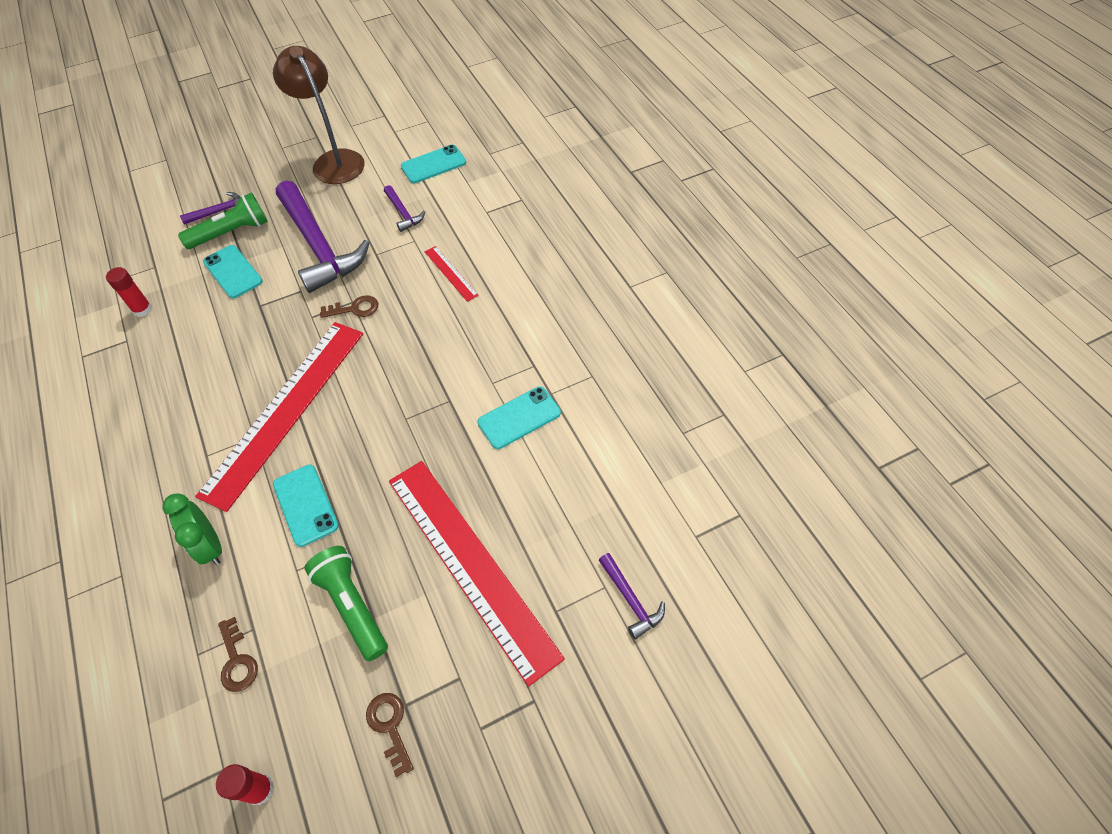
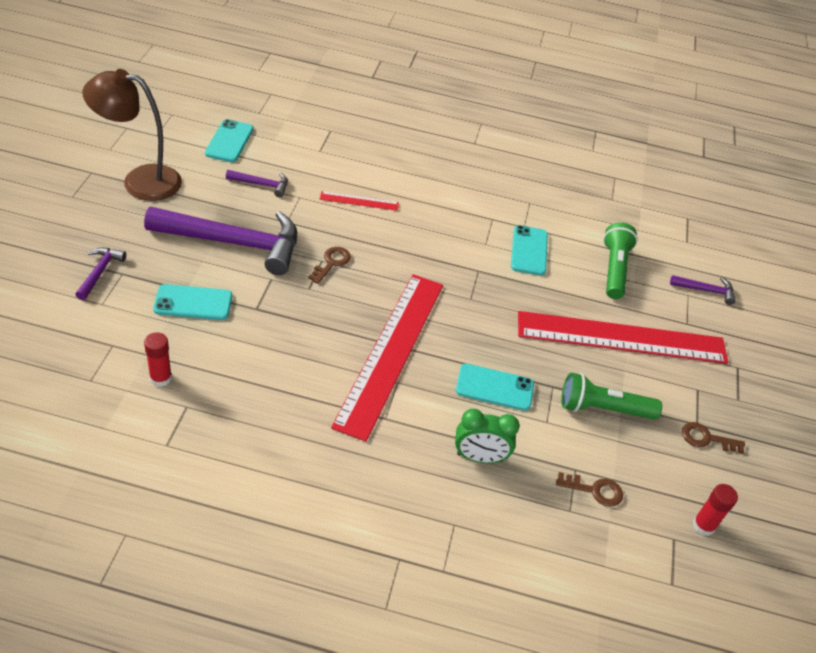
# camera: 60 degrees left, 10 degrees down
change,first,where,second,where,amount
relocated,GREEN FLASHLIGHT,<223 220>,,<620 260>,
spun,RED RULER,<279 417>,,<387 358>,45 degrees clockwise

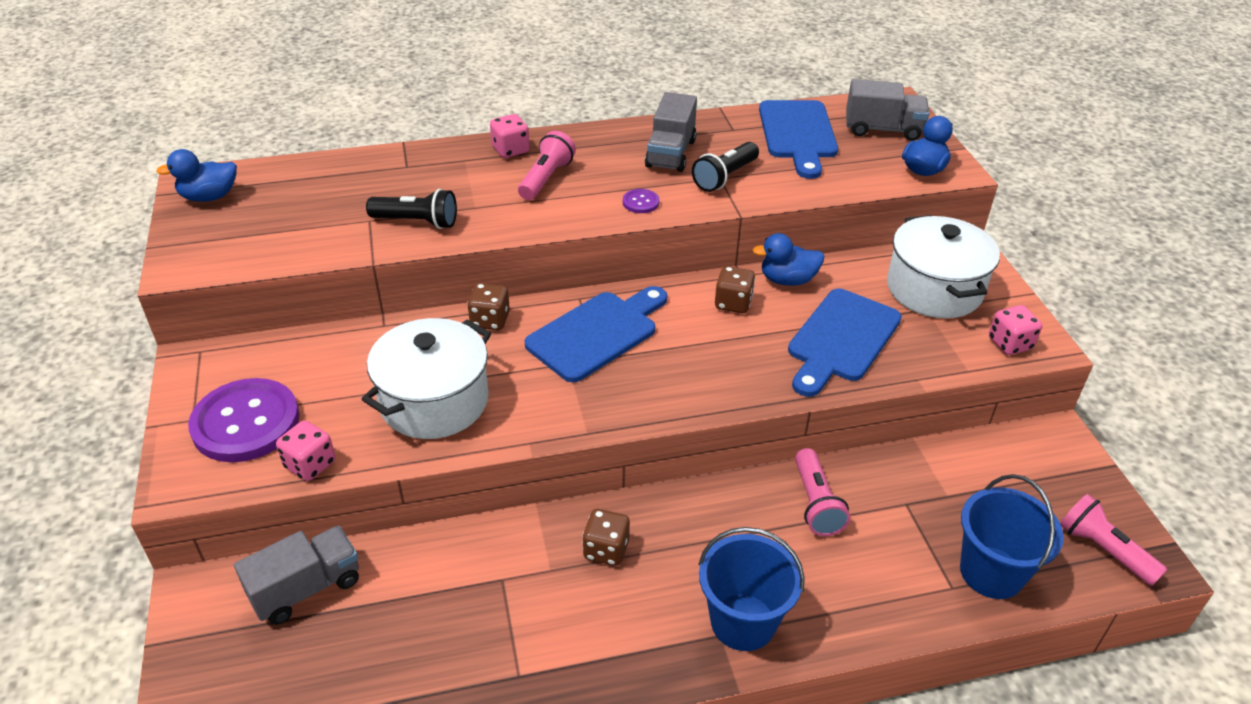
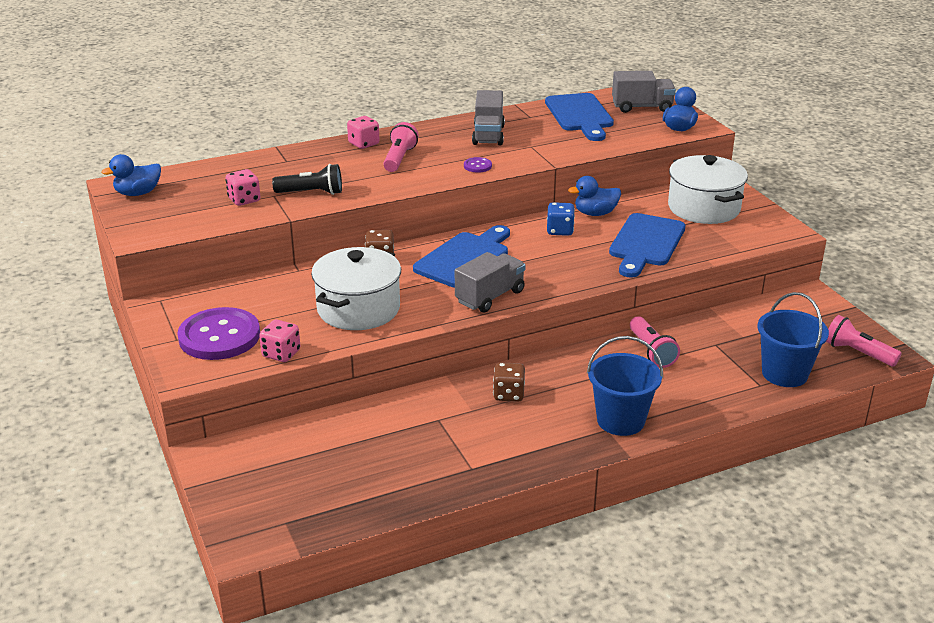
# camera: 10 degrees left, 10 degrees down
change,first,where,second,where,amount
relocated,GREY TRUCK,<296 575>,,<490 282>,
missing,BLACK FLASHLIGHT,<725 167>,,,
colour,BROWN DICE,<735 289>,BLUE DICE,<561 219>,
relocated,PINK DICE,<1015 330>,,<243 187>,

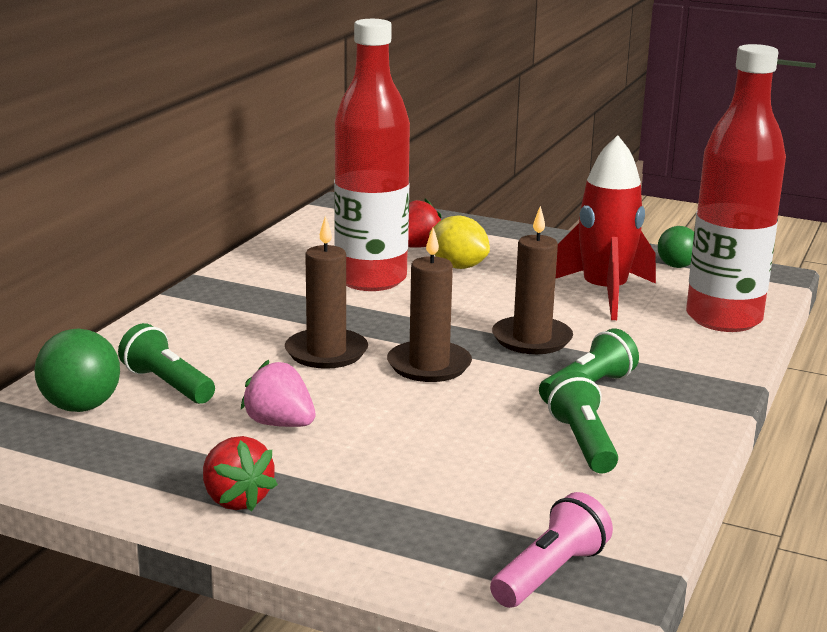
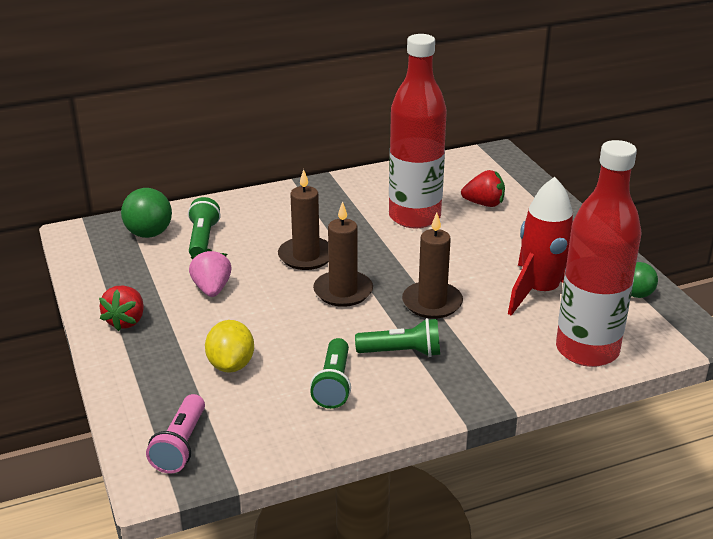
# camera: 45 degrees right, 10 degrees up
change,first,where,second,where,amount
relocated,YELLOW LEMON,<459 242>,,<229 346>,
spun,PINK FLASHLIGHT,<551 550>,,<175 433>,105 degrees clockwise
spun,GREEN FLASHLIGHT,<582 422>,,<330 373>,150 degrees clockwise

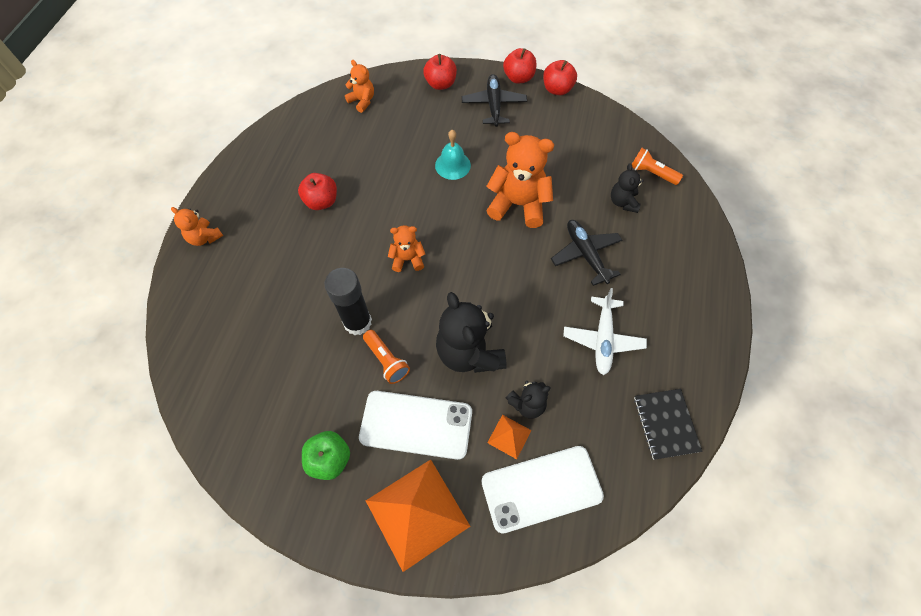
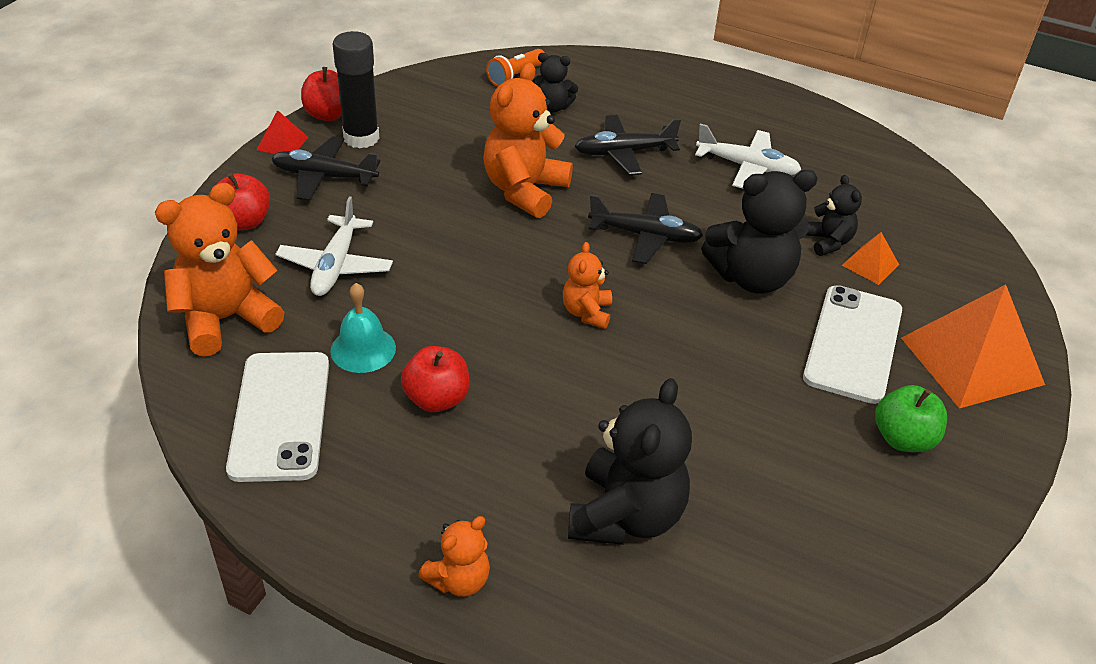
# camera: 80 degrees left, 20 degrees down
change,first,where,second,where,amount
relocated,BLACK GLUE STICK,<348 301>,,<356 89>,
size,ORANGE TEDDY BEAR,<359 86>,,<219 270>,x1.86
missing,ORANGE FLASHLIGHT,<386 357>,,,
relocated,TURQUOISE BELL,<453 155>,,<363 328>,
relocated,WHITE PHONE,<543 490>,,<277 417>,
exchanged,RED APPLE,<519 66>,RED PYRAMID,<282 132>,
missing,BLACK NOTEBOOK,<668 424>,,,
appeared,,,WHITE PLANE,<334 246>,
appeared,,,BLACK TEDDY BEAR,<630 461>,
appeared,,,BLACK PLANE,<646 228>,

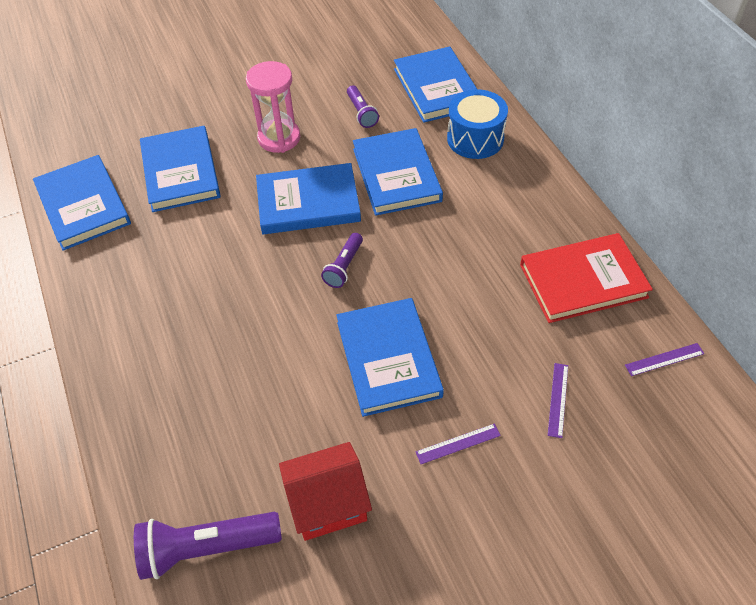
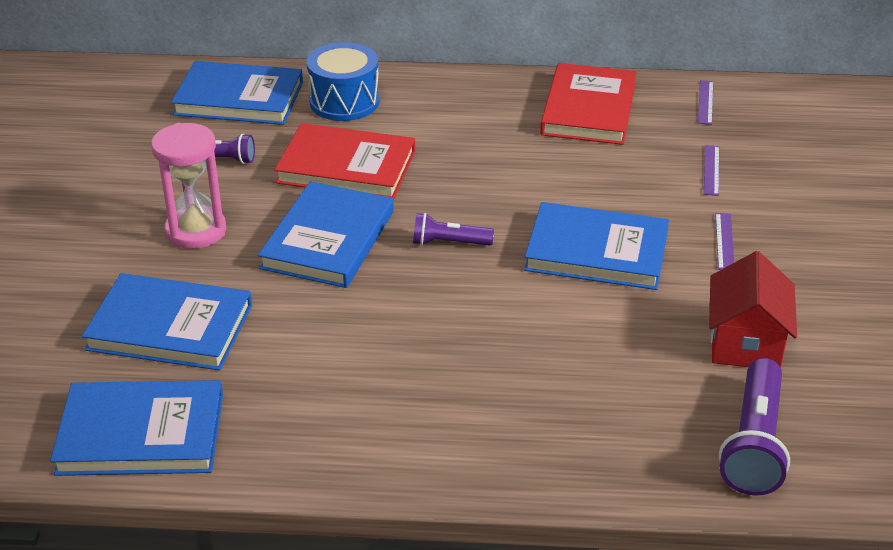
# camera: 65 degrees left, 15 degrees down
change,first,where,second,where,amount
spun,PURPLE FLASHLIGHT,<342 260>,,<453 229>,135 degrees clockwise
colour,BLUE BOOK,<398 172>,RED BOOK,<344 161>,
spun,PURPLE RULER,<558 400>,,<711 170>,60 degrees clockwise

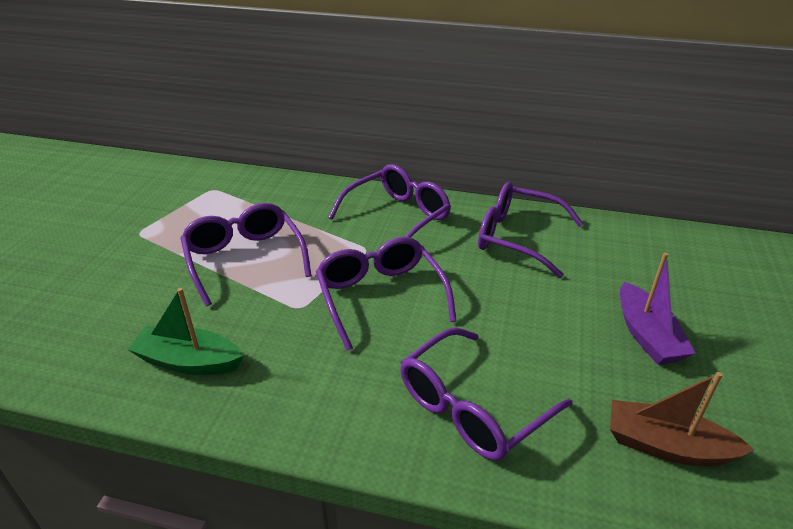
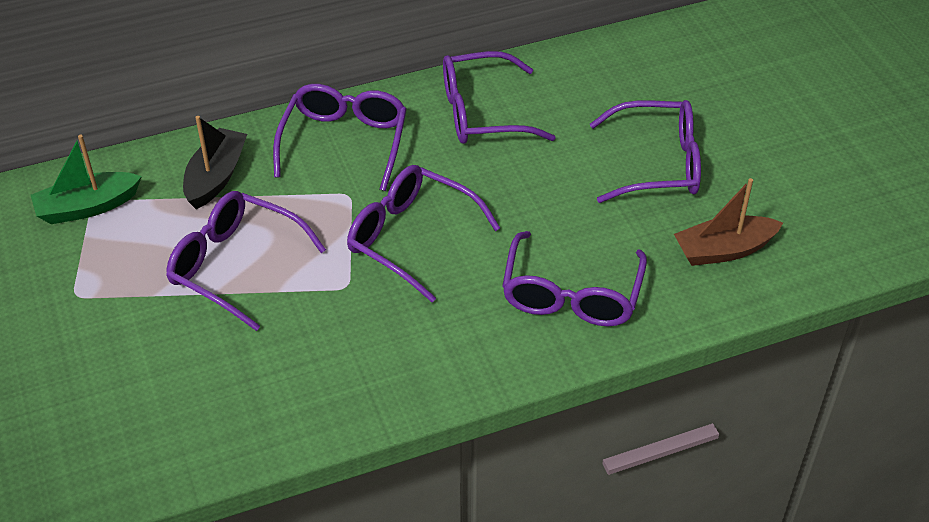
# camera: 35 degrees left, 10 degrees up
change,first,where,second,where,amount
relocated,GREEN BOAT,<185 331>,,<86 179>,
exchanged,PURPLE BOAT,<658 309>,PURPLE GLASSES,<645 151>,
appeared,,,BLACK BOAT,<215 162>,

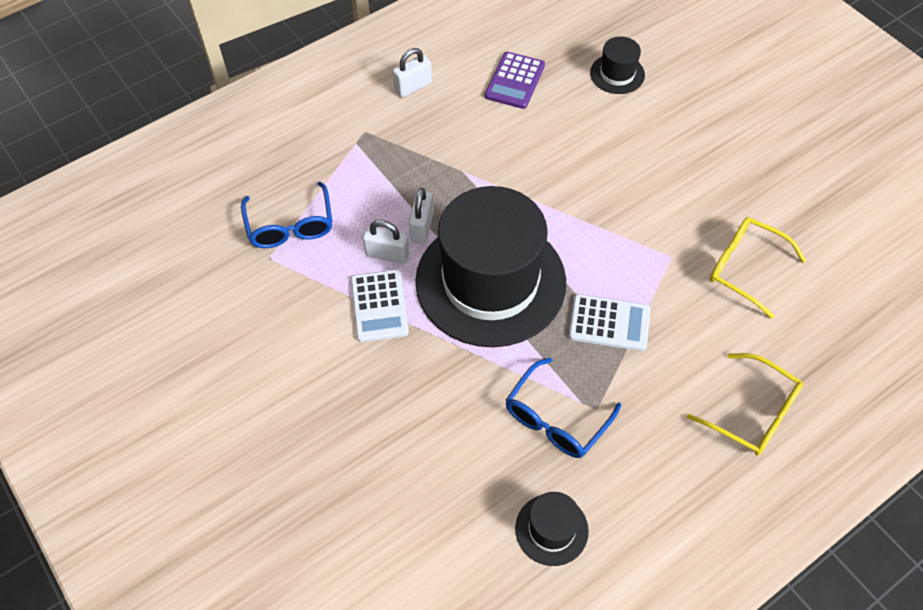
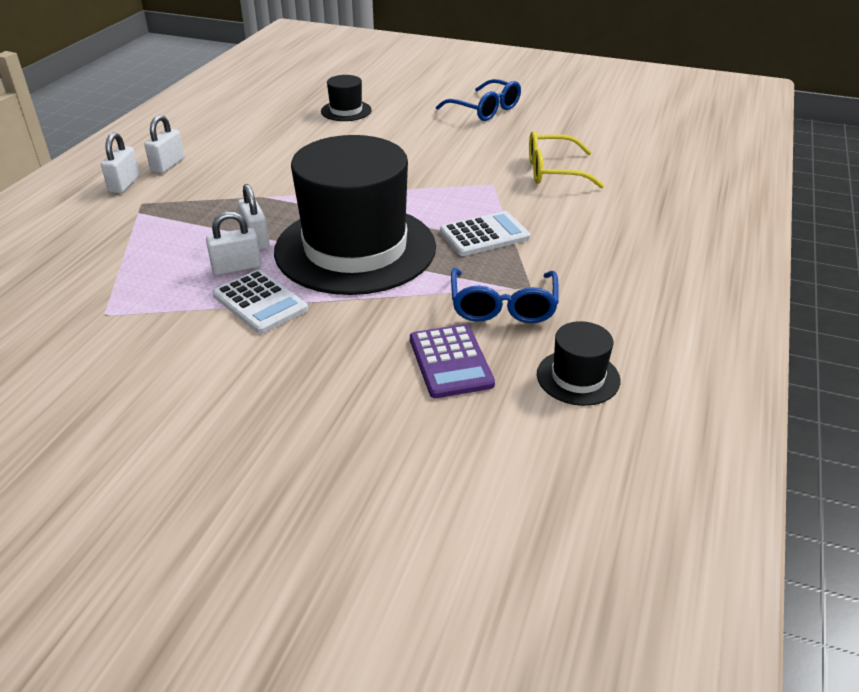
# camera: 35 degrees left, 20 degrees down
change,first,where,second,where,amount
relocated,BLUE GLASSES,<286 215>,,<478 100>,
relocated,PURPLE CALCULATOR,<515 80>,,<452 361>,
missing,YELLOW GLASSES,<745 404>,,,
appeared,,,WHITE PADLOCK,<120 162>,

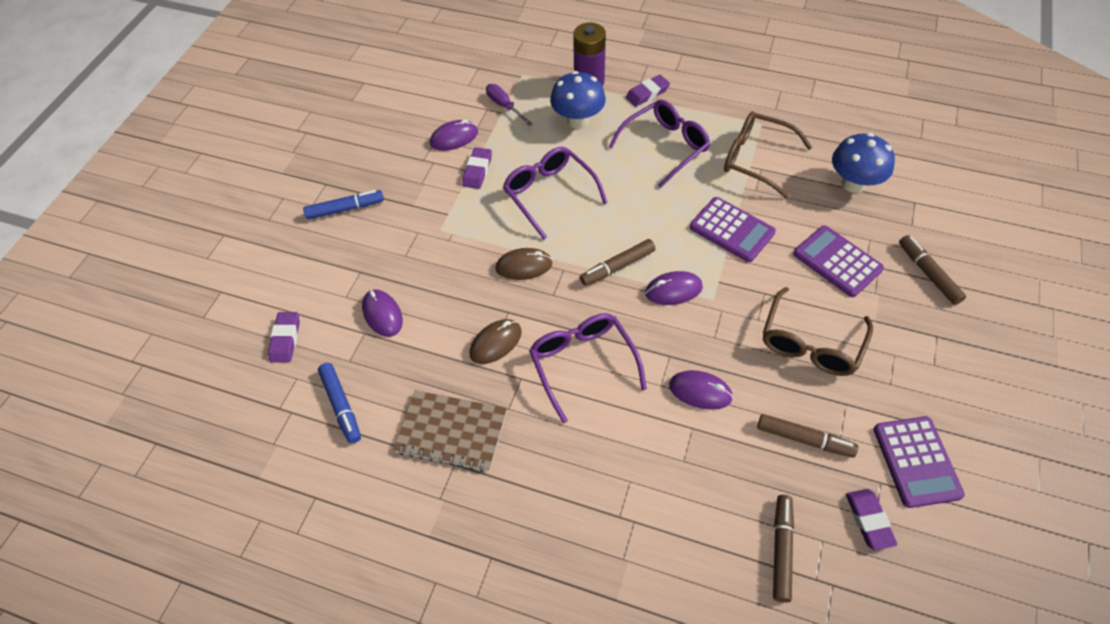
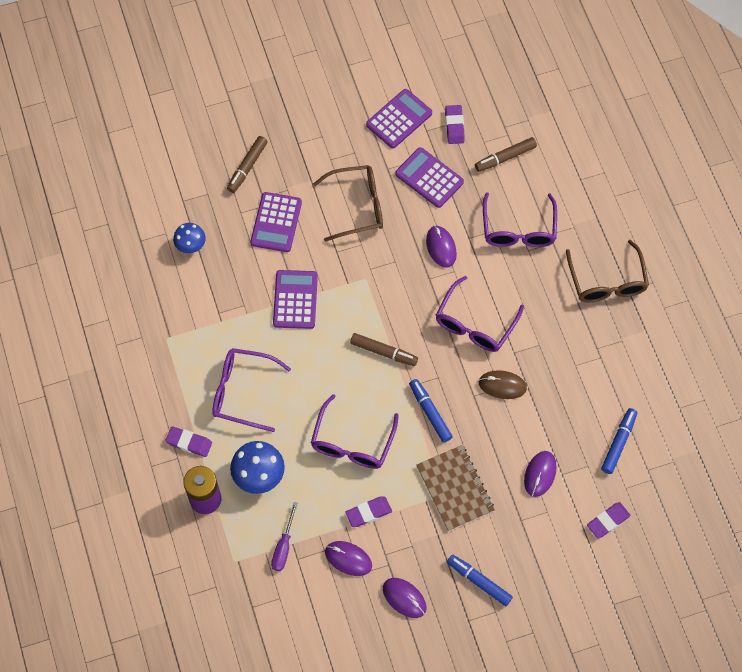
# camera: 130 degrees left, 10 degrees up
change,first,where,second,where,amount
relocated,BROWN NOTEBOOK,<450 431>,,<455 488>,
exchanged,BROWN MOUSE,<524 264>,BLUE MARKER,<431 411>,
relocated,PURPLE MOUSE,<674 288>,,<405 598>,
relocated,BROWN GLASSES,<768 155>,,<607 271>,
exchanged,BROWN MARKER,<807 436>,PURPLE CALCULATOR,<429 177>,
size,BLUE MUSHROOM,<863 163>,,<189 238>,x0.64
spun,PURPLE ERASER,<872 519>,,<455 124>,45 degrees counterclockwise
appeared,,,PURPLE GLASSES,<520 219>,

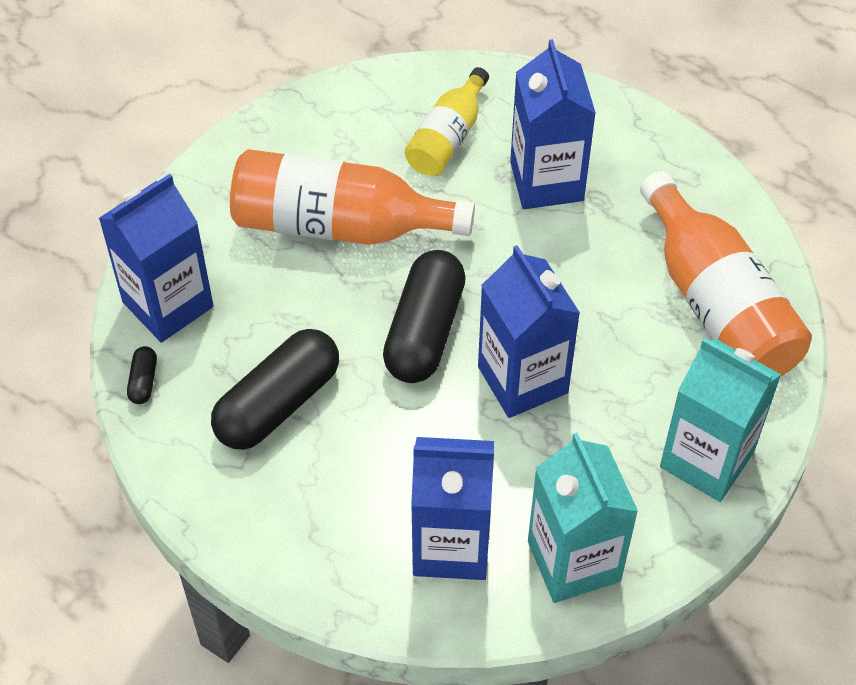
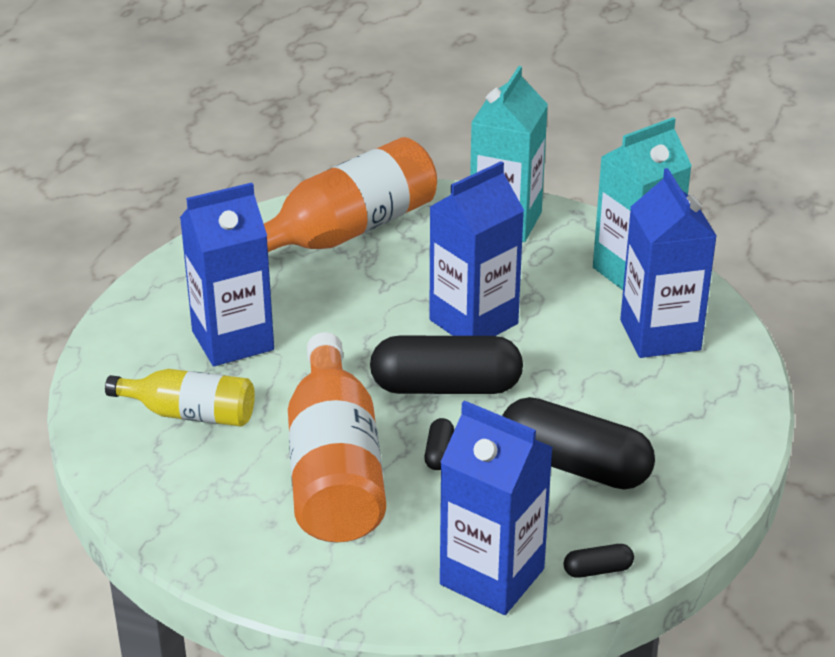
# camera: 105 degrees left, 20 degrees down
change,first,where,second,where,amount
appeared,,,BLACK CAPSULE,<439 444>,

